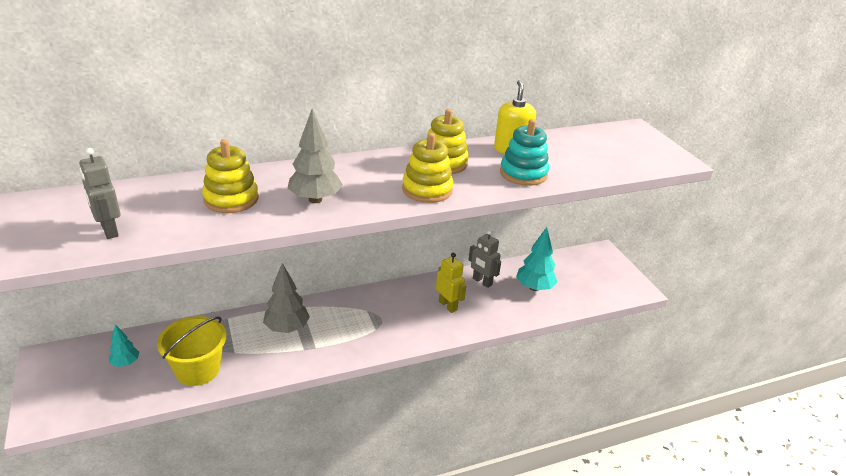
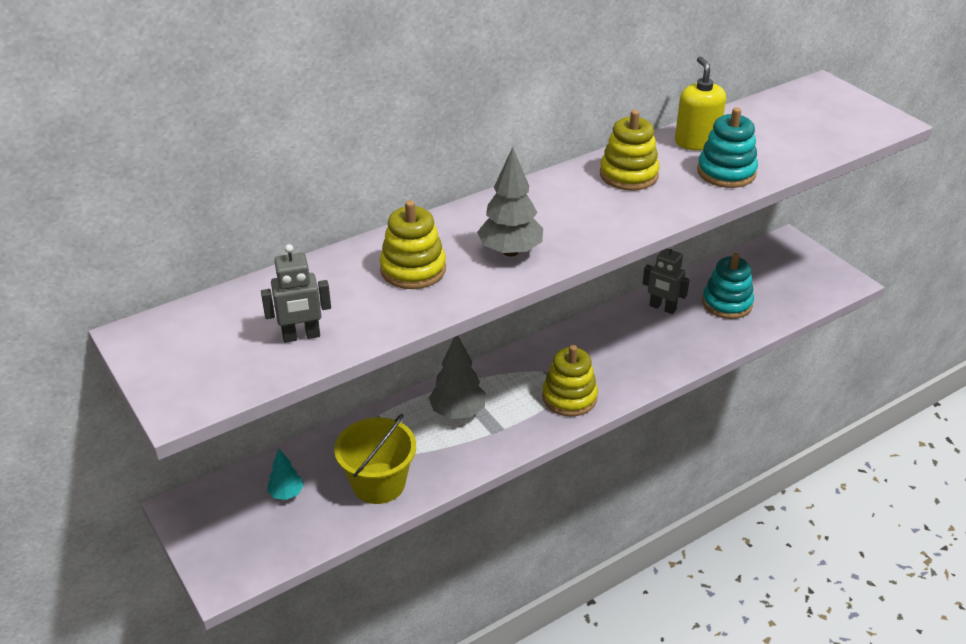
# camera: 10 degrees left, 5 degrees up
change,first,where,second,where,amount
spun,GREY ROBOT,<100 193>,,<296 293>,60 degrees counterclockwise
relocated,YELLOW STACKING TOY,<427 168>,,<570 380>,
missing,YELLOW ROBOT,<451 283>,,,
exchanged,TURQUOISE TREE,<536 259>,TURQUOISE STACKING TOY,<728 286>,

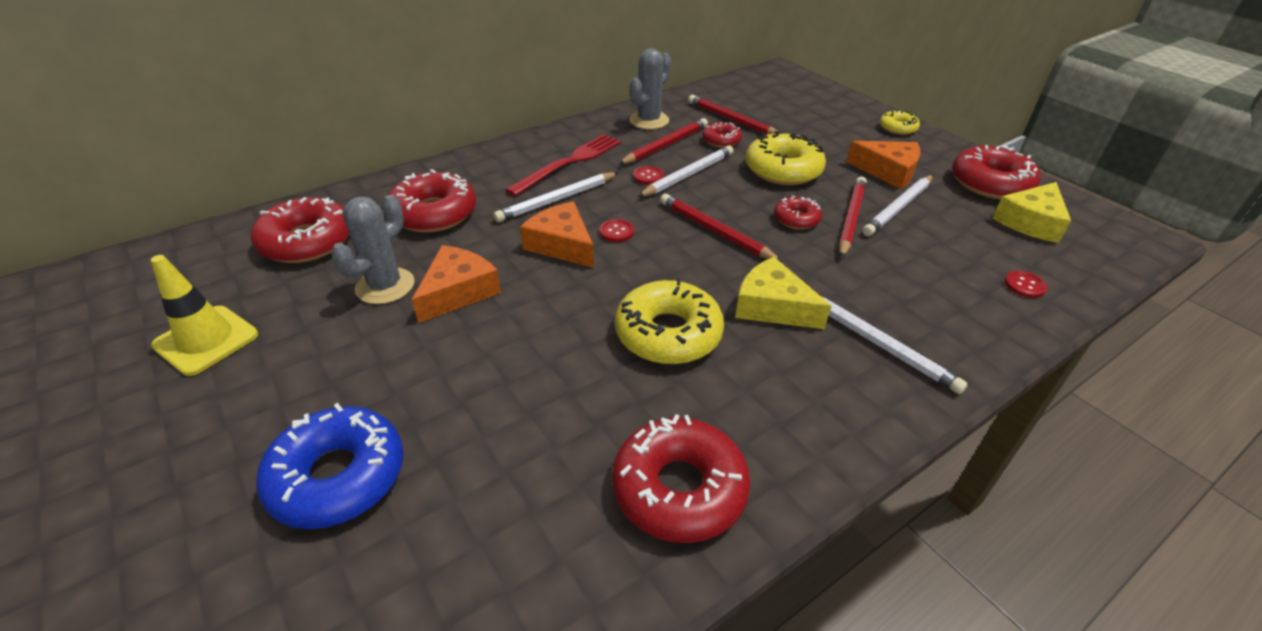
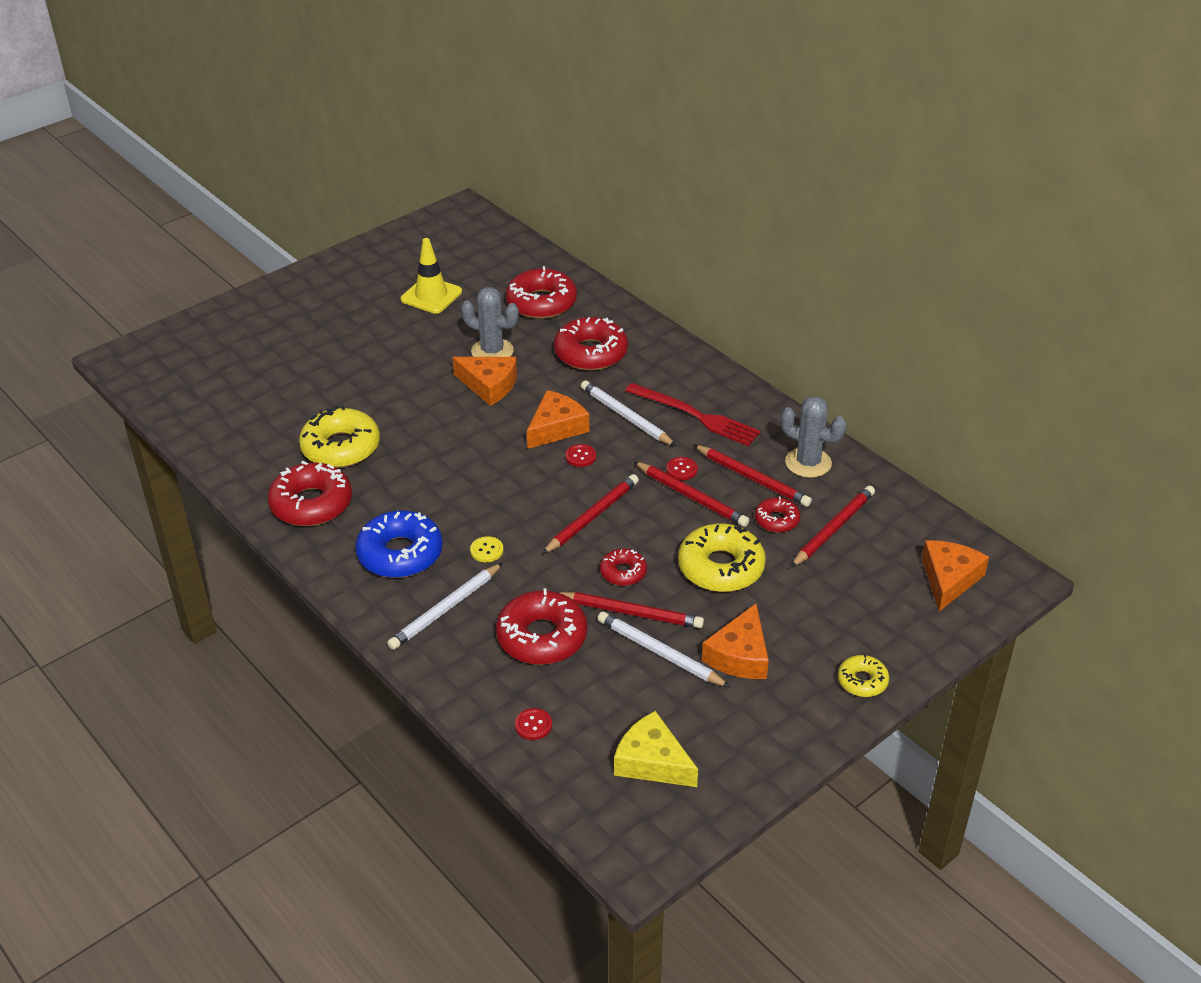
# camera: 85 degrees right, 0 degrees up
change,first,where,second,where,amount
relocated,BLUE DONUT,<330 466>,,<399 544>,
relocated,YELLOW DONUT,<669 321>,,<339 436>,
colour,WHITE PENCIL,<685 171>,RED PENCIL,<691 494>,
exchanged,YELLOW CHEESE,<783 293>,YELLOW BUTTON,<487 549>,
relocated,RED DONUT,<996 172>,,<541 626>,
appeared,,,ORANGE CHEESE,<955 576>,

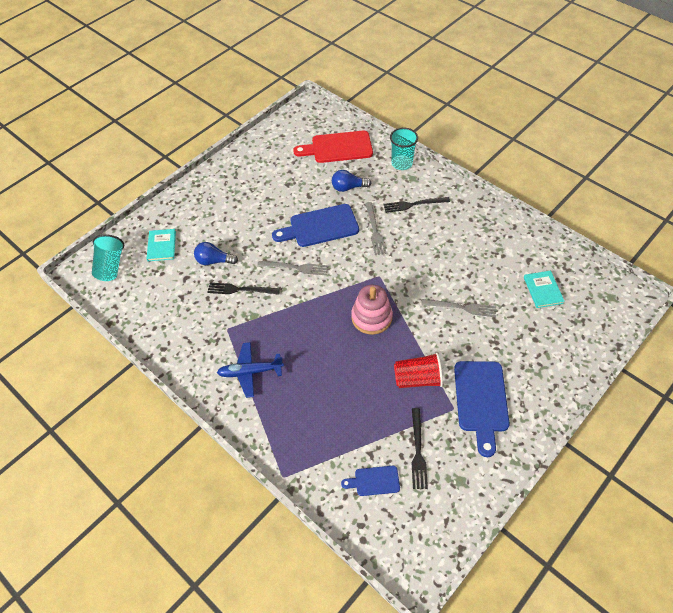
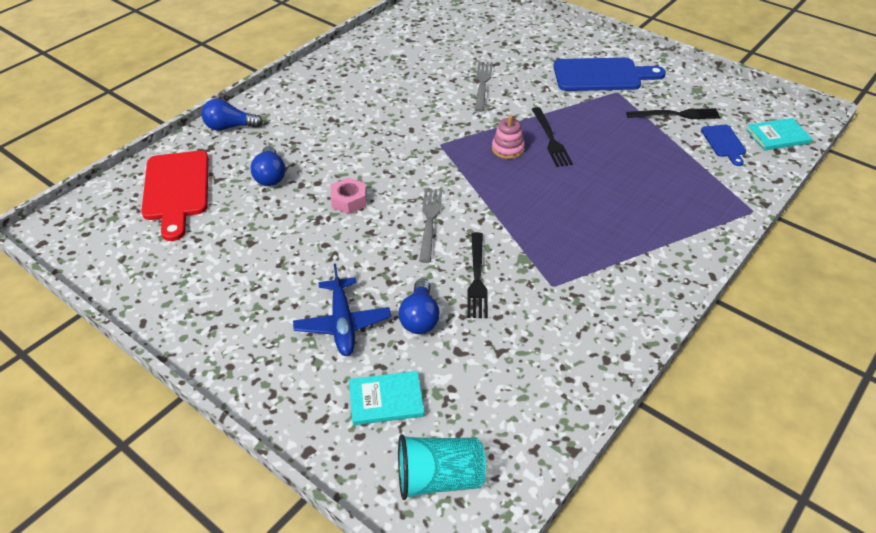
# camera: 95 degrees left, 10 degrees down
change,first,where,second,where,amount
relocated,BLUE PLANE,<250 370>,,<342 310>,
exchanged,BLUE CUTTING BOARD,<315 225>,PINK NUT,<348 196>,
size,PINK STACKING TOY,<372 310>,,<508 137>,x0.61
missing,GREY FORK,<376 228>,,,
relocated,BLACK FORK,<416 205>,,<552 137>,
exchanged,TURQUOISE CUP,<404 148>,BLUE LIGHT BULB,<232 115>,
missing,RED CUP,<418 370>,,,
relocated,TURQUOISE BOOK,<544 289>,,<779 134>,

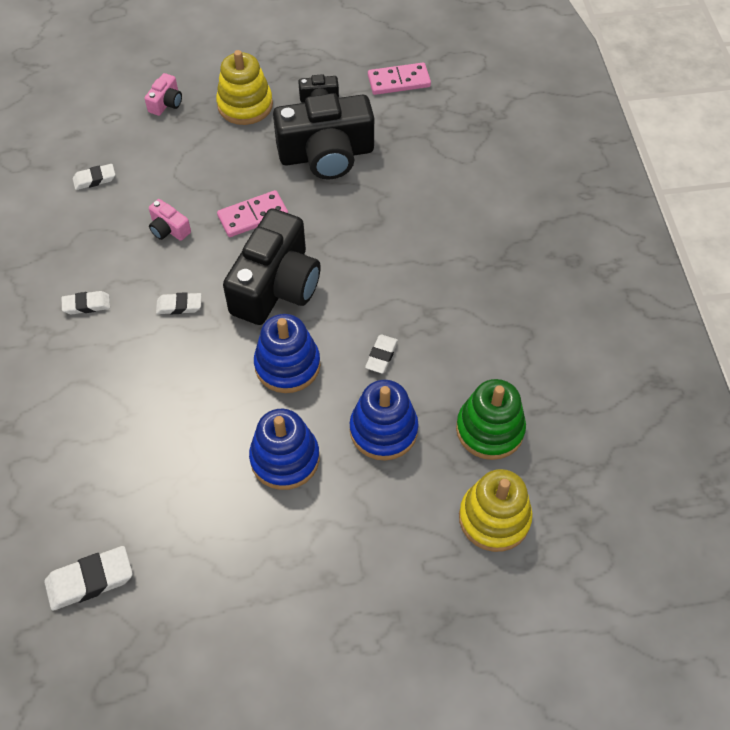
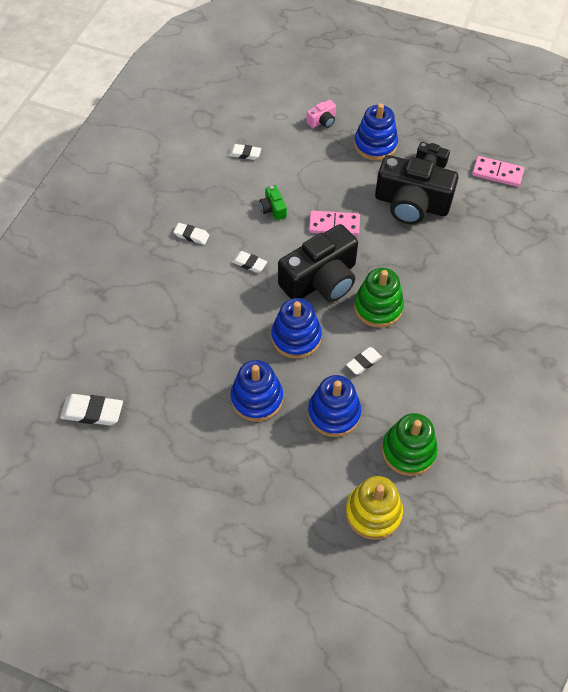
# camera: 30 degrees right, 0 degrees up
change,first,where,second,where,amount
colour,PINK CAMERA,<170 220>,GREEN CAMERA,<273 202>,
colour,YELLOW STACKING TOY,<244 87>,BLUE STACKING TOY,<376 132>,
appeared,,,GREEN STACKING TOY,<379 298>,

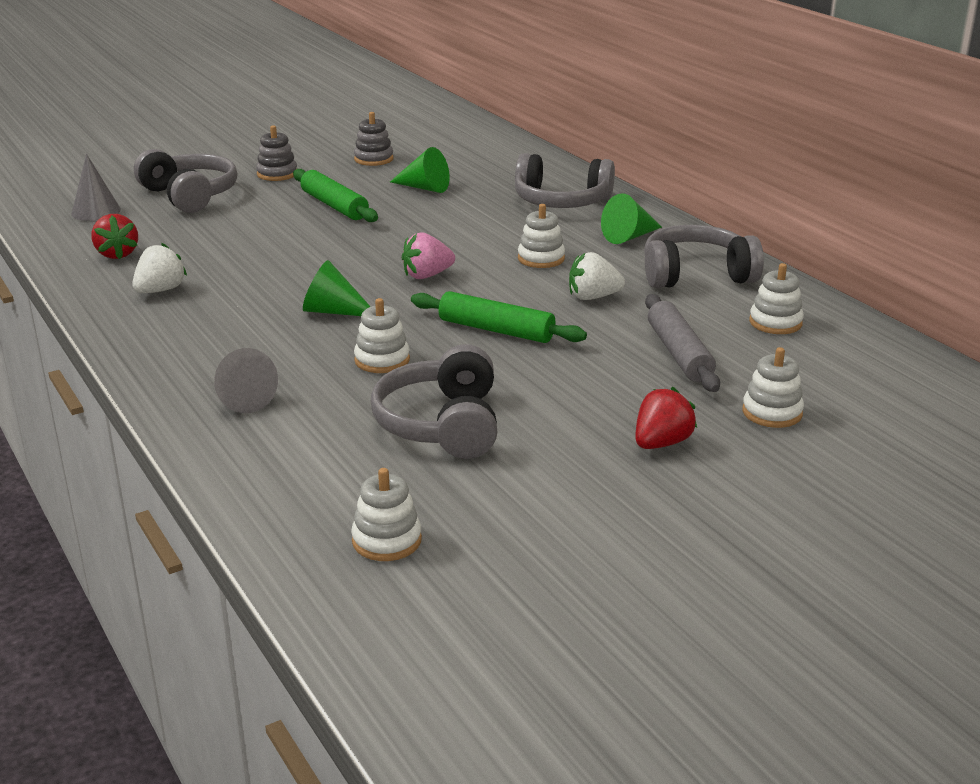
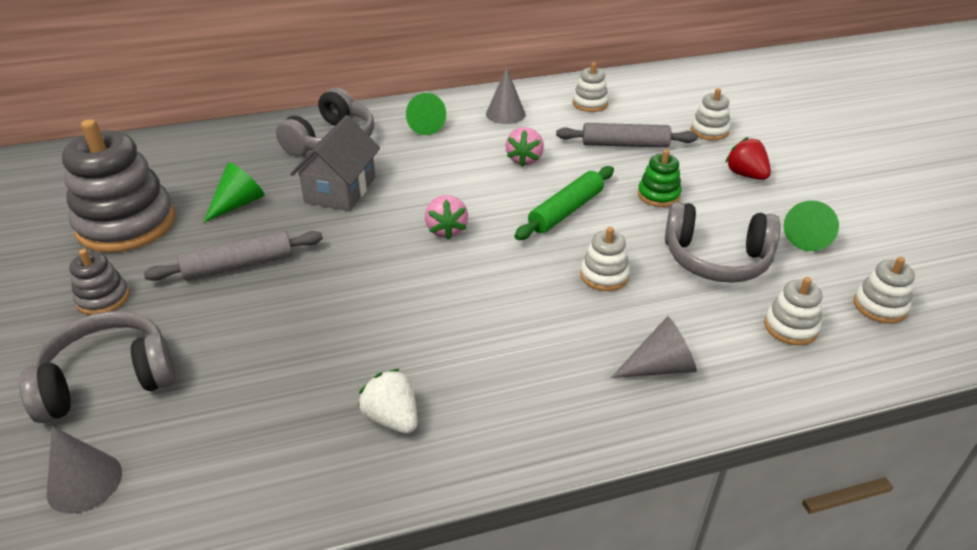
# camera: 75 degrees left, 10 degrees up
change,first,where,second,where,amount
missing,RED STRAWBERRY,<114 236>,,,
colour,GREEN ROLLING PIN,<335 195>,GREY ROLLING PIN,<233 256>,
relocated,GREEN CONE,<337 288>,,<811 225>,
size,GREY STACKING TOY,<374 139>,,<118 186>,x2.12
relocated,WHITE STACKING TOY,<541 236>,,<793 311>,
colour,WHITE STRAWBERRY,<597 276>,PINK STRAWBERRY,<524 147>,
exchanged,GREY HEADPHONES,<704 256>,GREY CONE,<506 95>,
appeared,,,GREY HOUSE,<335 163>,
appeared,,,GREEN STACKING TOY,<660 178>,

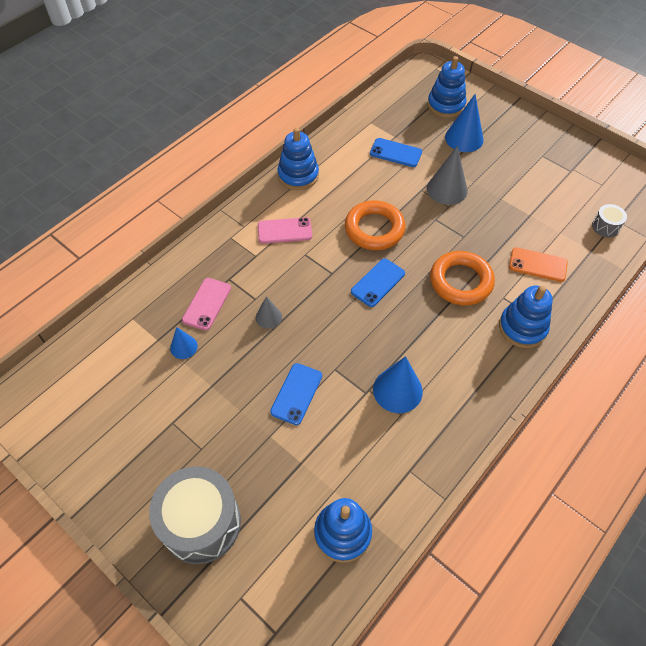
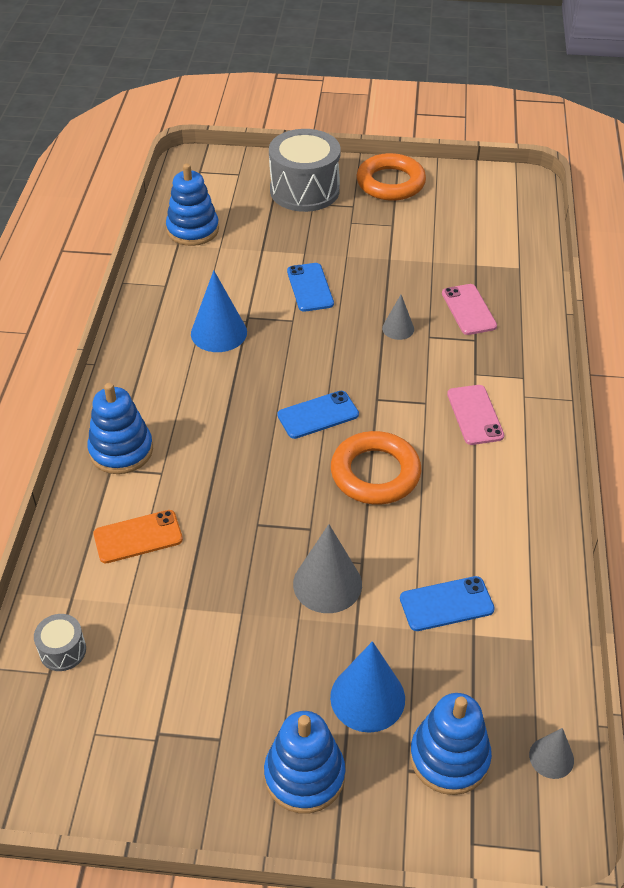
# camera: 145 degrees right, 10 degrees down
change,first,where,second,where,amount
missing,BLUE CONE,<184 343>,,,
spun,PINK PHONE,<285 230>,,<475 415>,60 degrees counterclockwise
relocated,BLUE STACKING TOY,<298 159>,,<304 762>,
spun,BLUE PHONE,<378 282>,,<318 415>,60 degrees clockwise
relocated,ORANGE RING,<462 278>,,<391 177>,
appeared,,,GREY CONE,<551 753>,

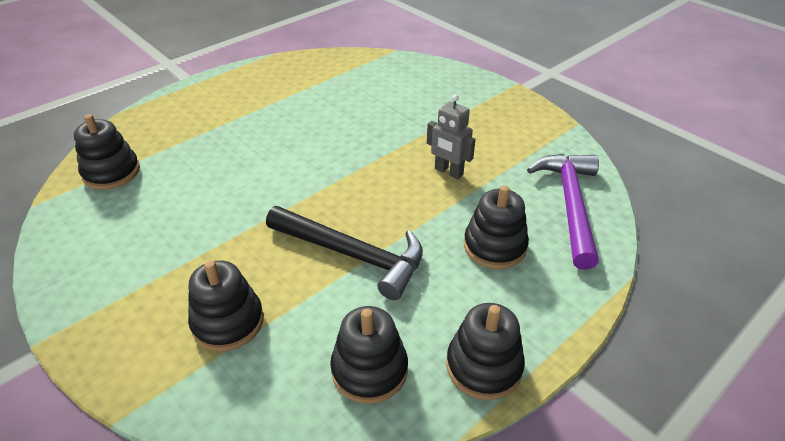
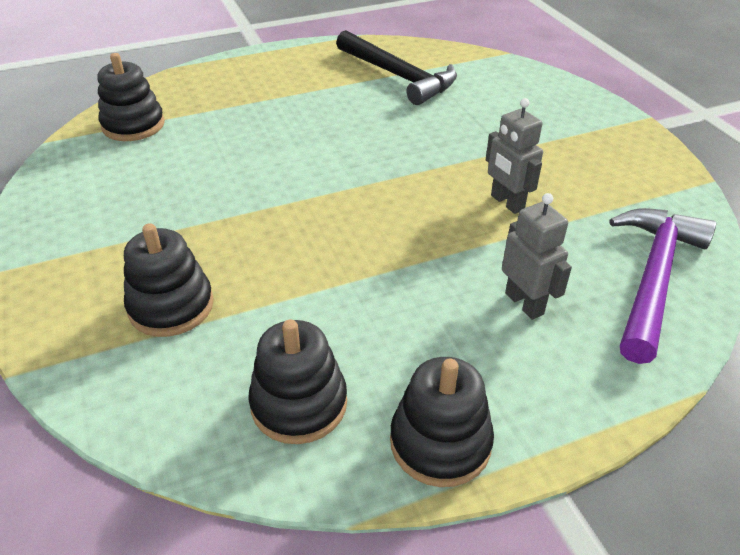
# camera: 20 degrees right, 0 degrees up
change,first,where,second,where,amount
relocated,BLACK HAMMER,<344 253>,,<396 67>,
exchanged,BLACK STACKING TOY,<496 227>,GREY ROBOT,<537 256>,

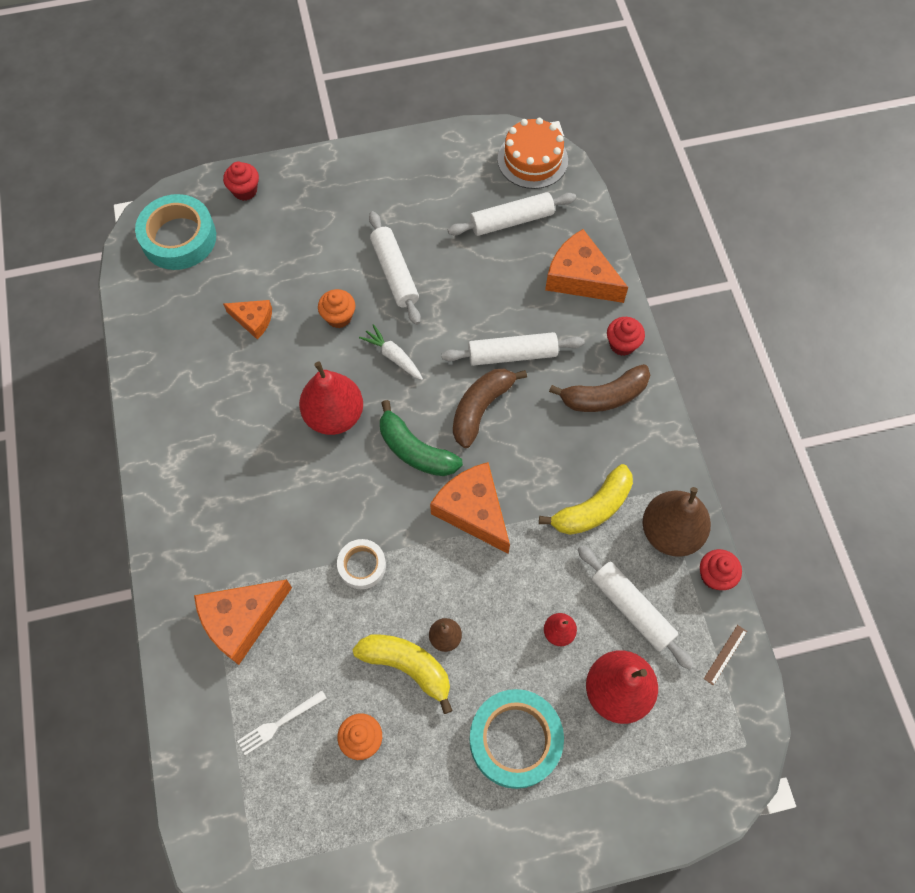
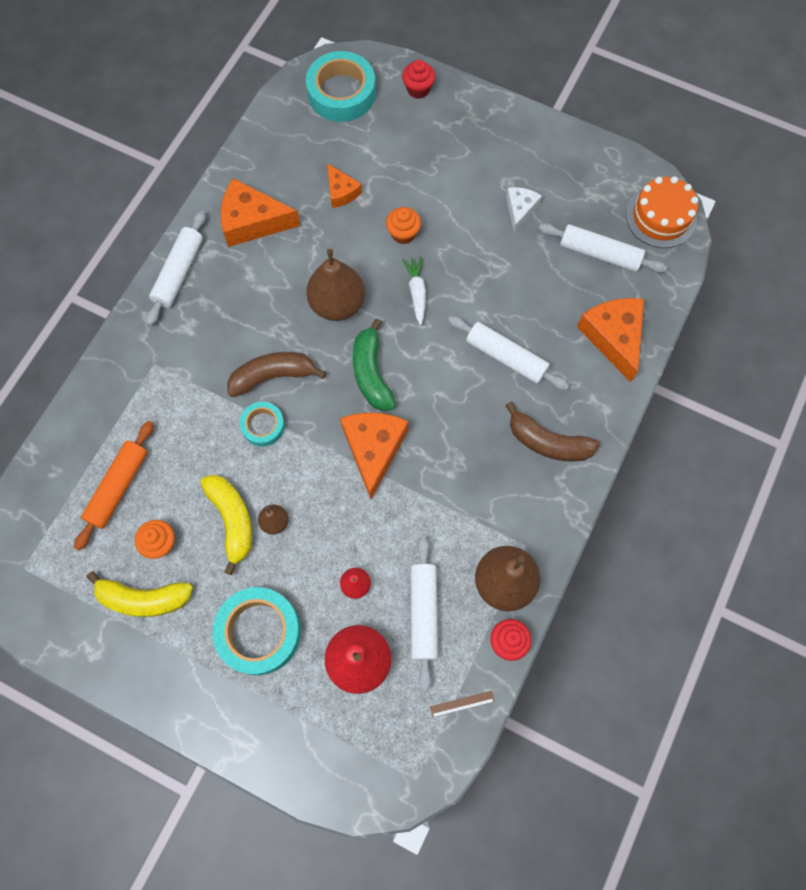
# camera: 40 degrees right, 5 degrees up
change,first,where,second,where,amount
relocated,ORANGE CHEESE,<243 622>,,<260 212>,
exchanged,WHITE FORK,<282 722>,ORANGE ROLLING PIN,<113 486>,
colour,RED PEAR,<331 398>,BROWN PEAR,<335 285>,
colour,WHITE TAPE,<361 564>,TURQUOISE TAPE,<262 424>,
relocated,WHITE ROLLING PIN,<395 268>,,<176 268>,
relocated,BROWN BANANA,<490 408>,,<276 374>,
relocated,YELLOW BANANA,<586 499>,,<140 594>,
missing,RED CUPCAKE,<626 336>,,,
appeared,,,WHITE CHEESE,<524 209>,

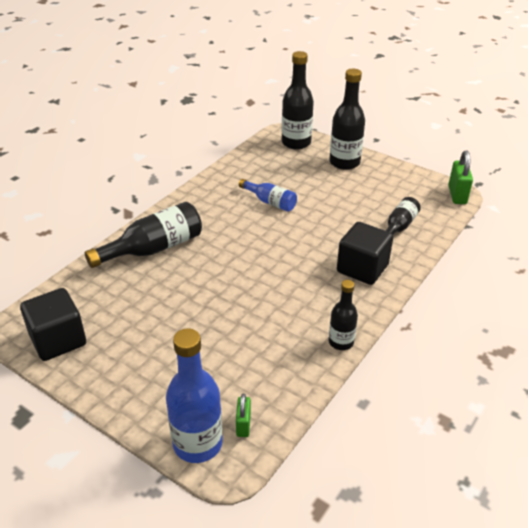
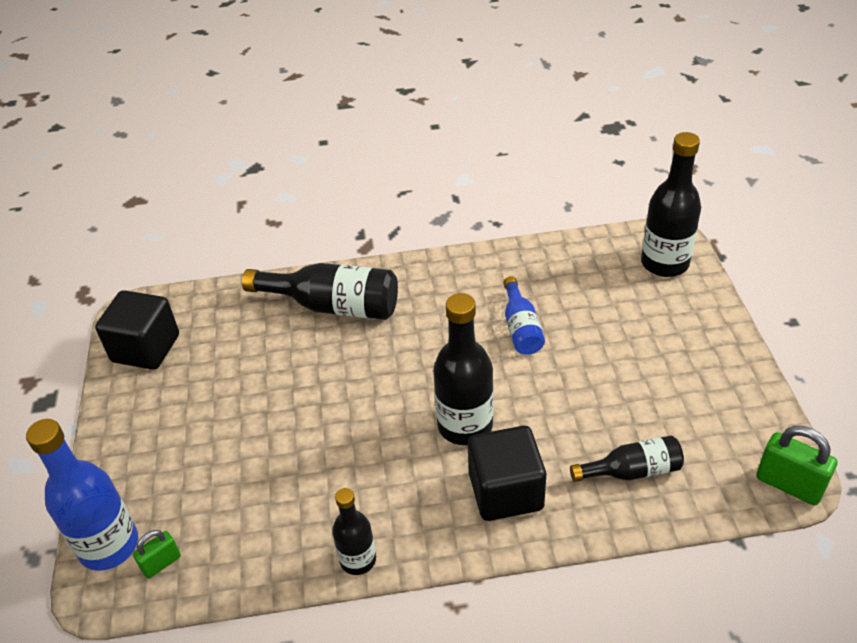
# camera: 50 degrees right, 5 degrees up
change,first,where,second,where,amount
relocated,BLACK BOTTLE,<347 119>,,<463 369>,
spun,GREEN PADLOCK,<460 177>,,<796 465>,75 degrees clockwise

